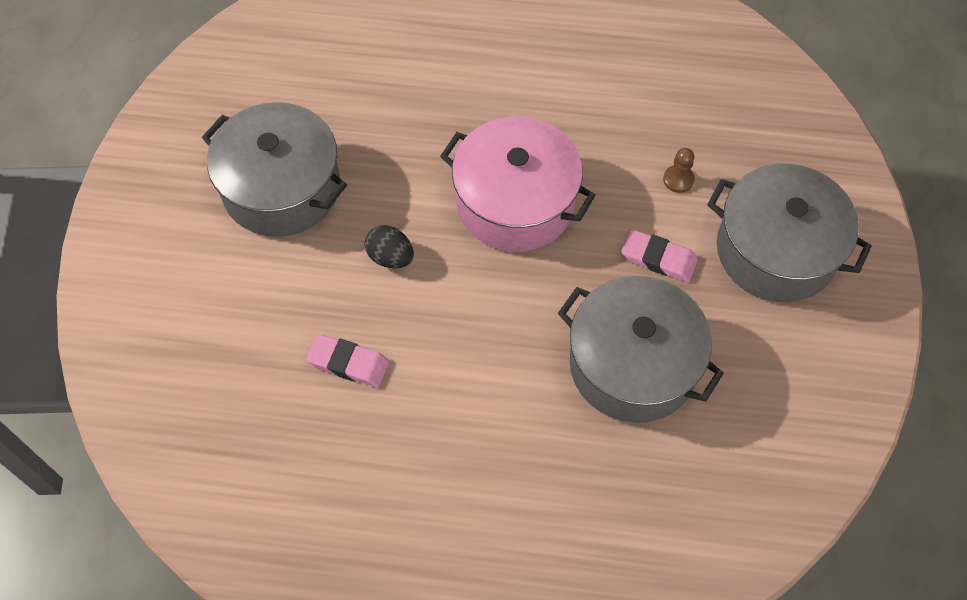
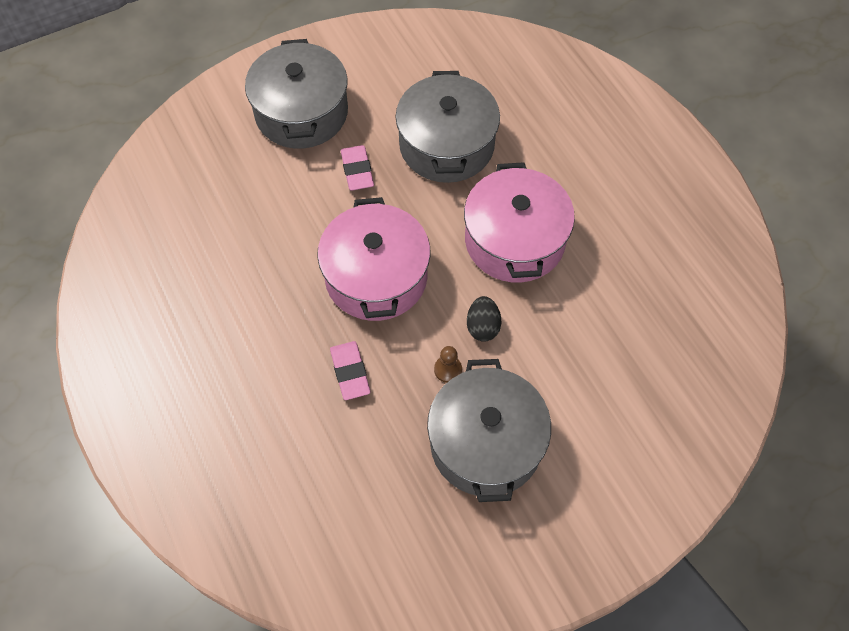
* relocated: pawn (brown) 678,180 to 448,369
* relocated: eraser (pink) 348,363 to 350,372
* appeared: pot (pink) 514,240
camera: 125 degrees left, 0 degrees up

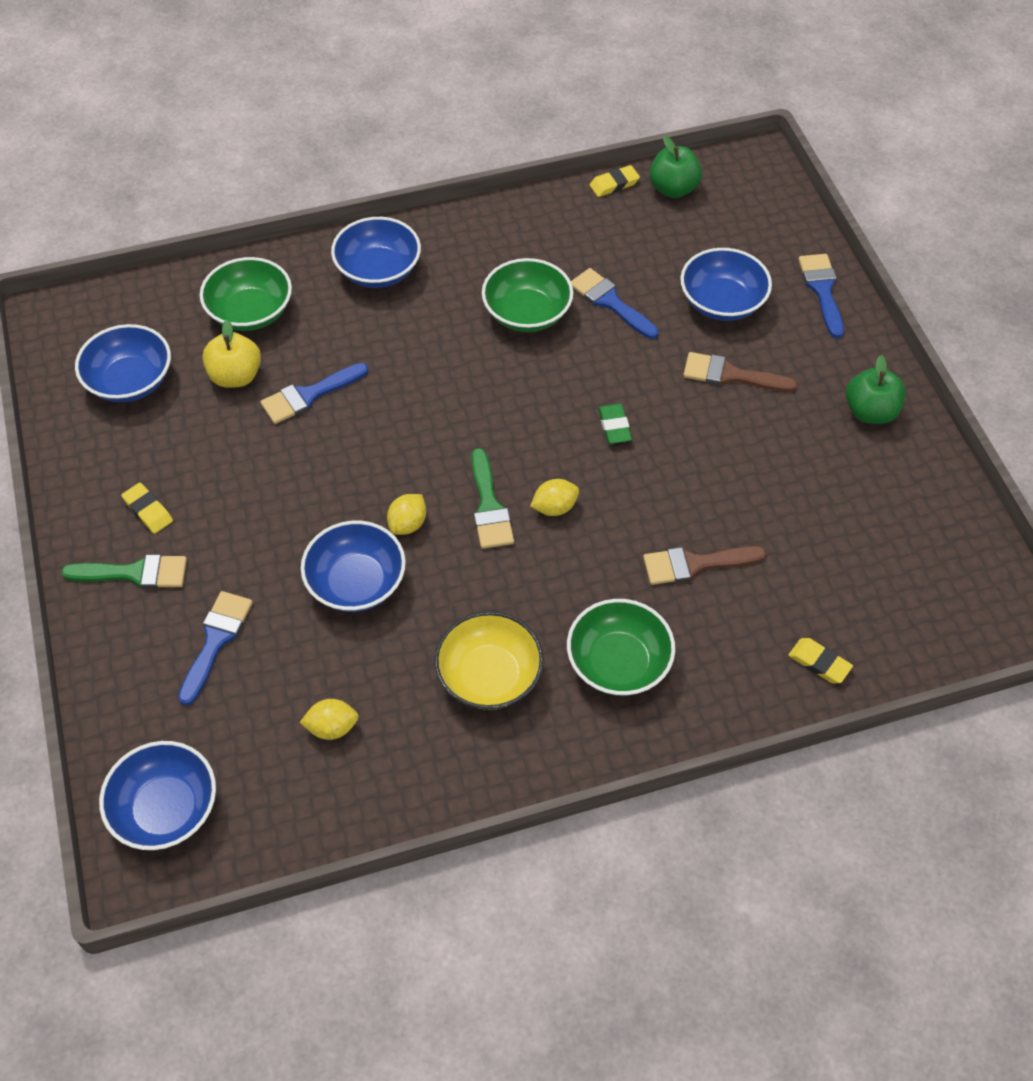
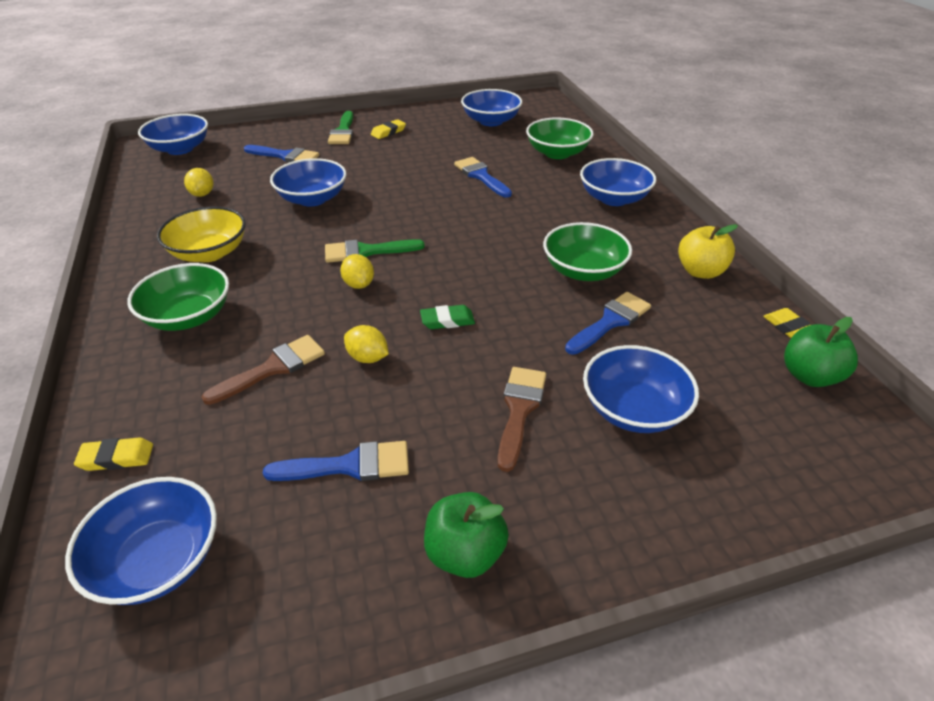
* relocated: brush (blue) 822,290 to 349,465
* relocated: apple (yellow) 236,376 to 700,271
* relocated: lemon (yellow) 408,524 to 367,357
* spun: brush (brown) 695,564 = 273,368 60 degrees clockwise
* spun: eraser (yellow) 819,663 = 116,457 45 degrees clockwise
* appeared: bowl (blue) 159,559
camera: 90 degrees right, 15 degrees down

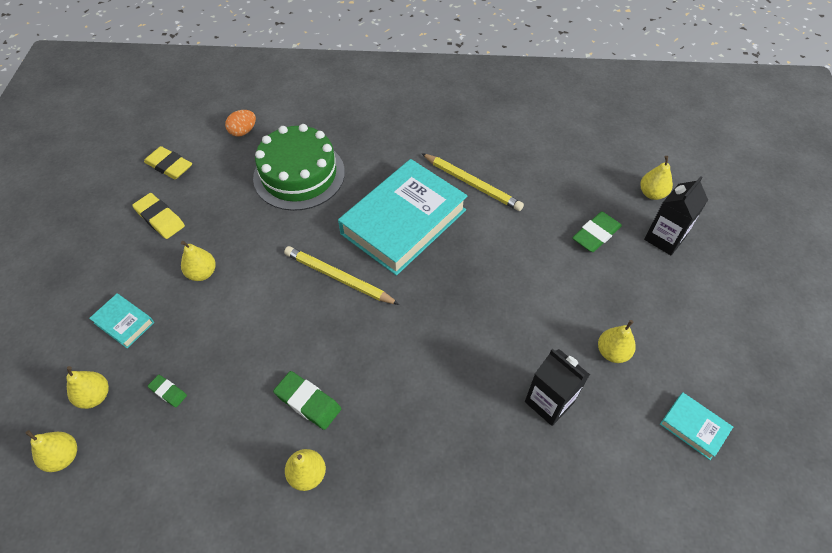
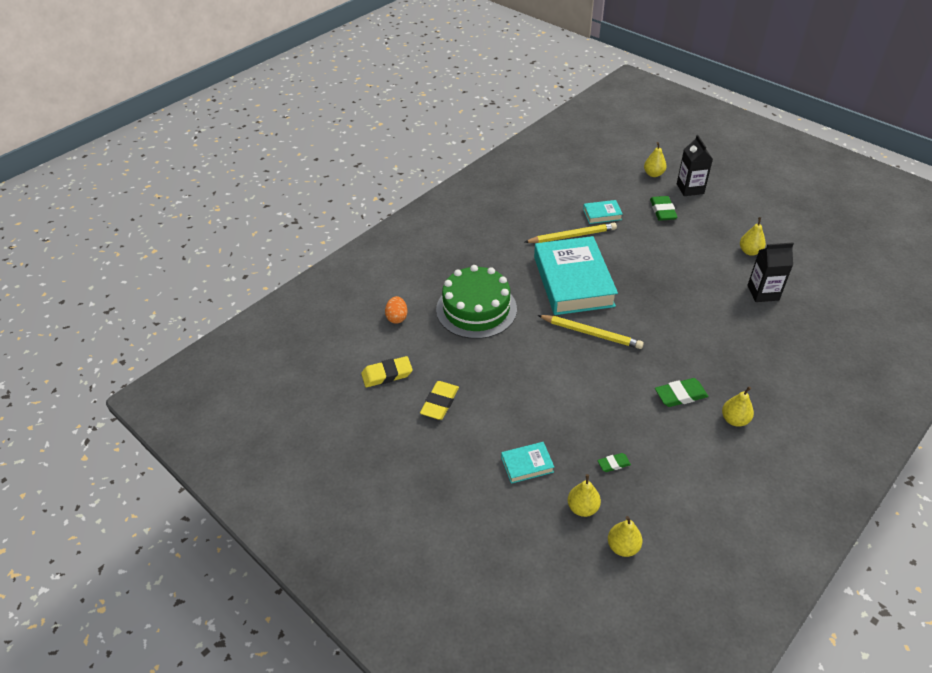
* spun: eraser (yellow) 160,218 = 440,402 60 degrees counterclockwise
* missing: pear (yellow) 202,273
* spun: pencil (yellow) 338,277 = 591,334 135 degrees counterclockwise
* relocated: book (turquoise) 694,427 to 602,214
camera: 50 degrees left, 10 degrees down

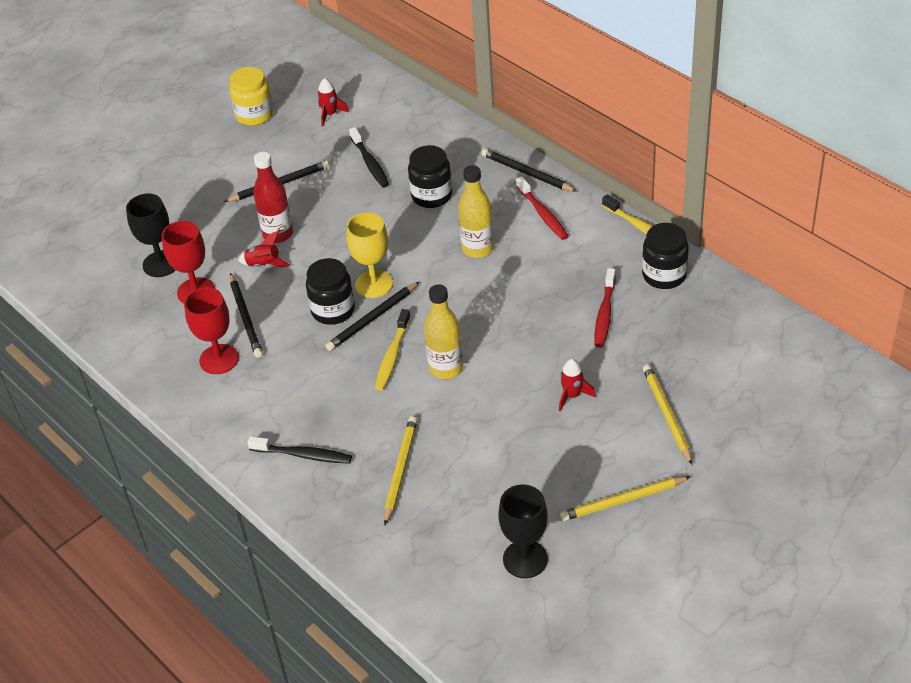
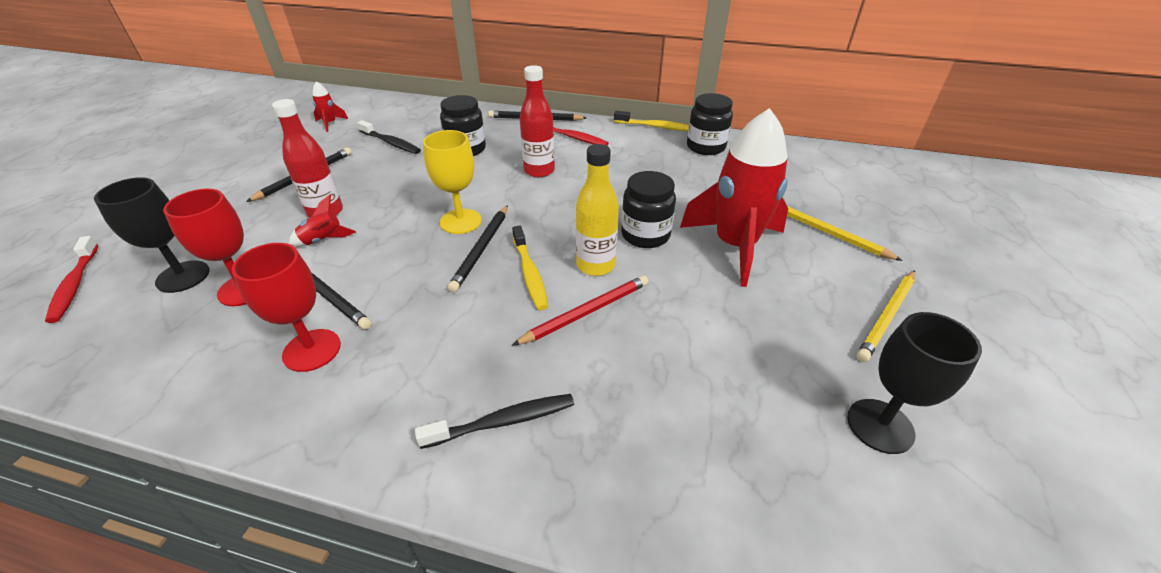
* missing: jar (yellow) 254,115
* colour: bottle (yellow) 477,249 to bottle (red) 539,171
* relocated: jar (black) 333,310 to 645,235
* relocated: toothbrush (red) 604,314 to 75,285
* size: rocket (red) 572,395 = 734,246 x2.41
* missing: pencil (yellow) 400,470
* appeared: pencil (red) 586,312
camera: 35 degrees left, 5 degrees down

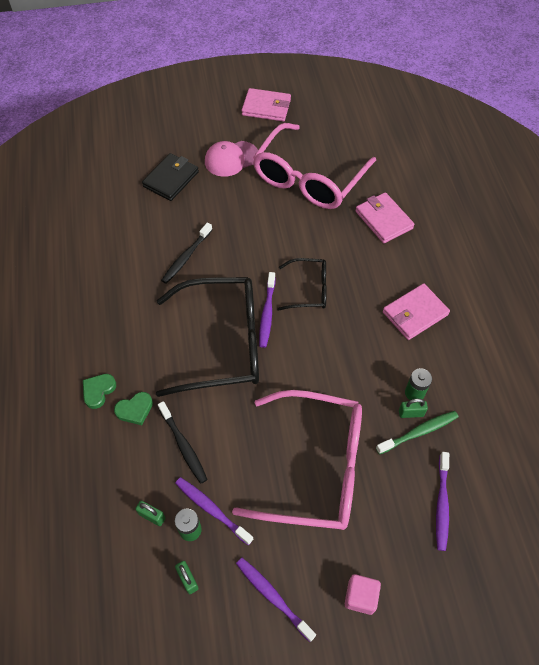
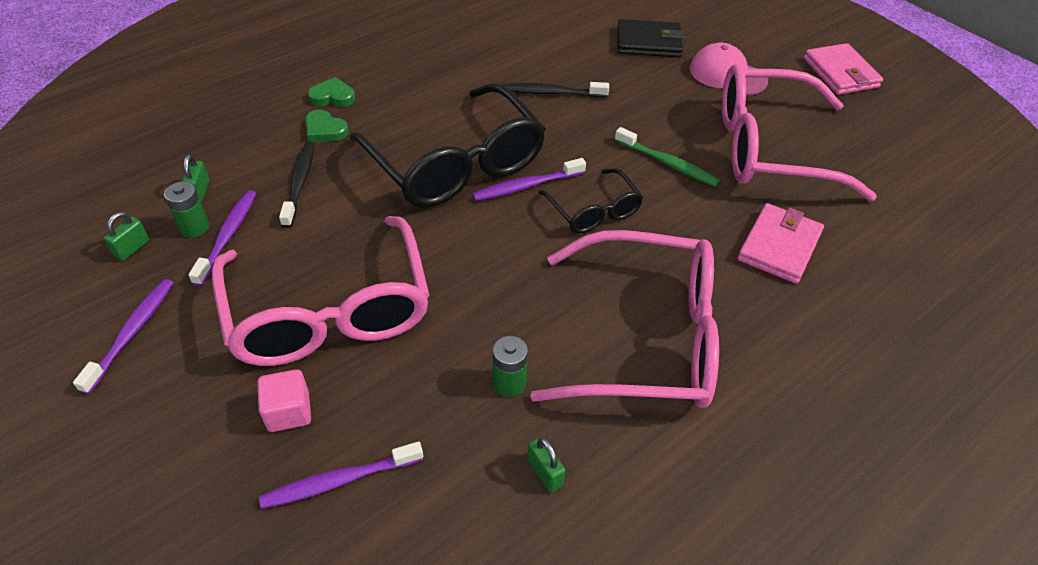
* exchanged: wallet (pink) 415,313 to glasses (pink) 646,338
* relocated: padlock (green) 411,413 to 545,472
* spun: toothbrush (black) 183,445 = 299,183 150 degrees clockwise
* relocated: toothbrush (green) 419,432 to 668,163
* relocated: cube (pink) 360,597 to 289,412
camera: 60 degrees right, 10 degrees down

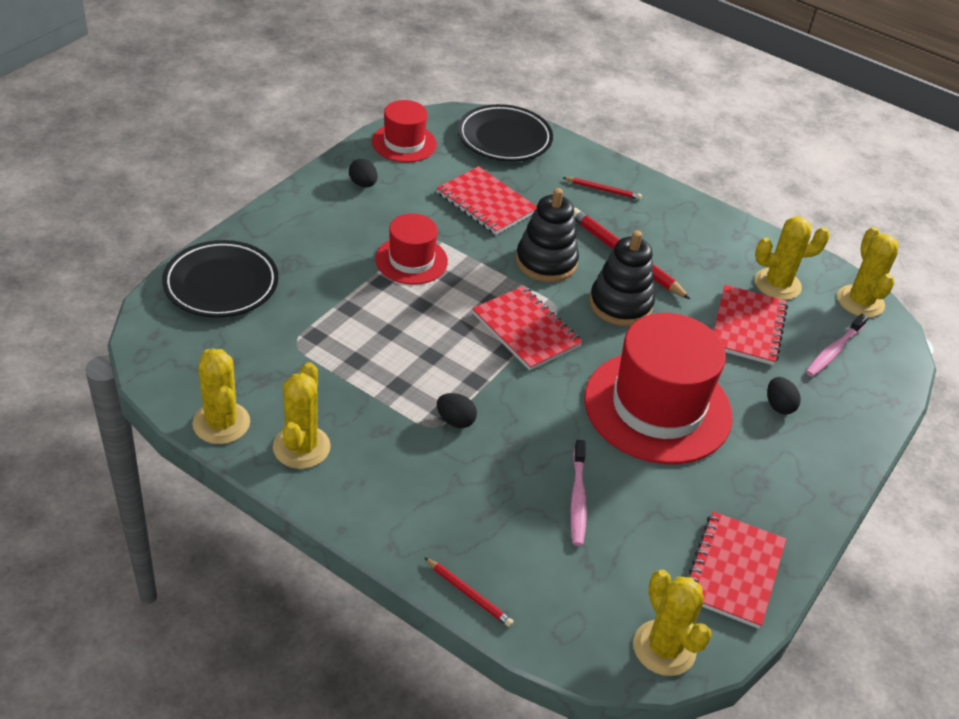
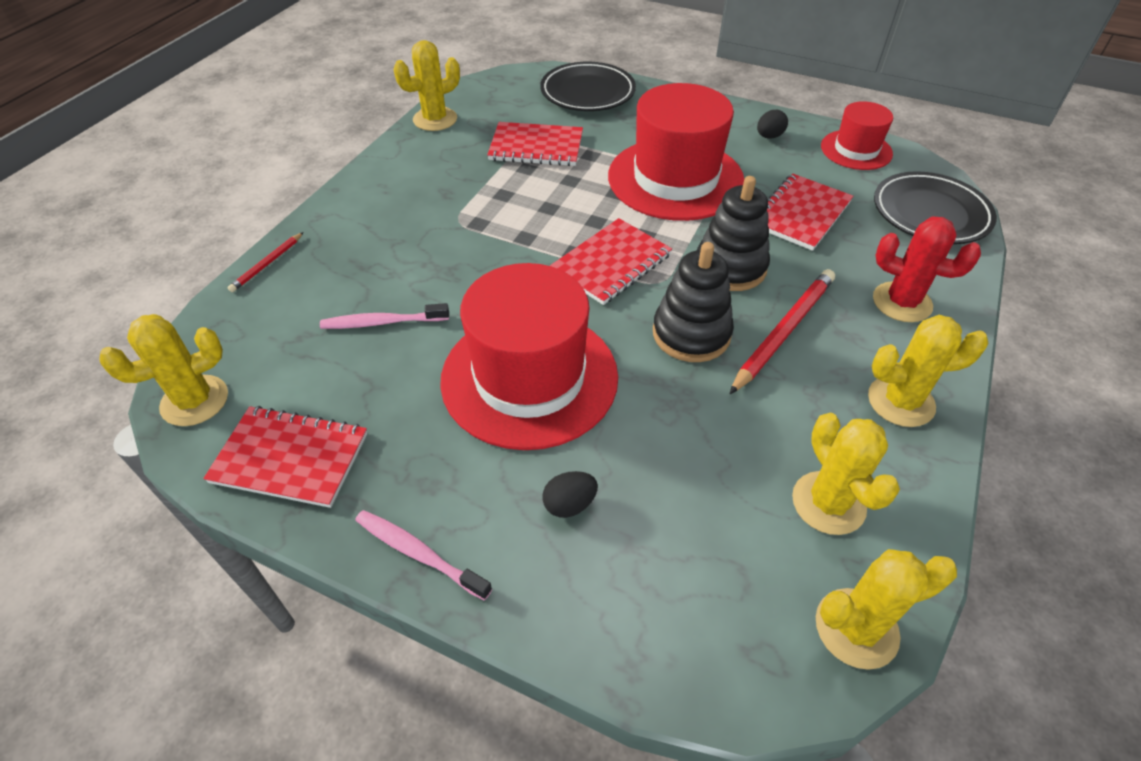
* exchanged: pencil (red) 603,190 to cactus (red) 902,302
* size: hat (red) 411,260 = 675,179 x1.86
* relocated: notebook (red) 747,327 to 536,147
* relocated: toothbrush (pink) 833,351 to 419,553
* relocated: cactus (yellow) 301,447 to 900,401
* missing: egg (black) 455,421
camera: 85 degrees right, 5 degrees up

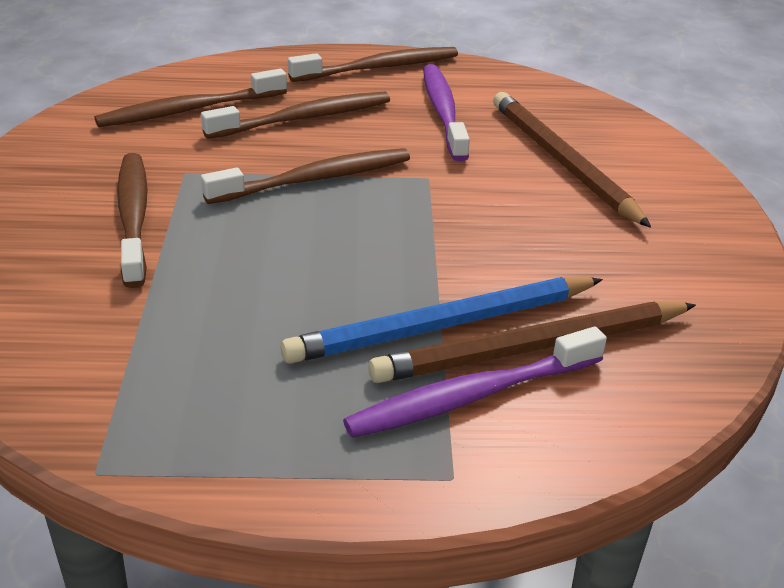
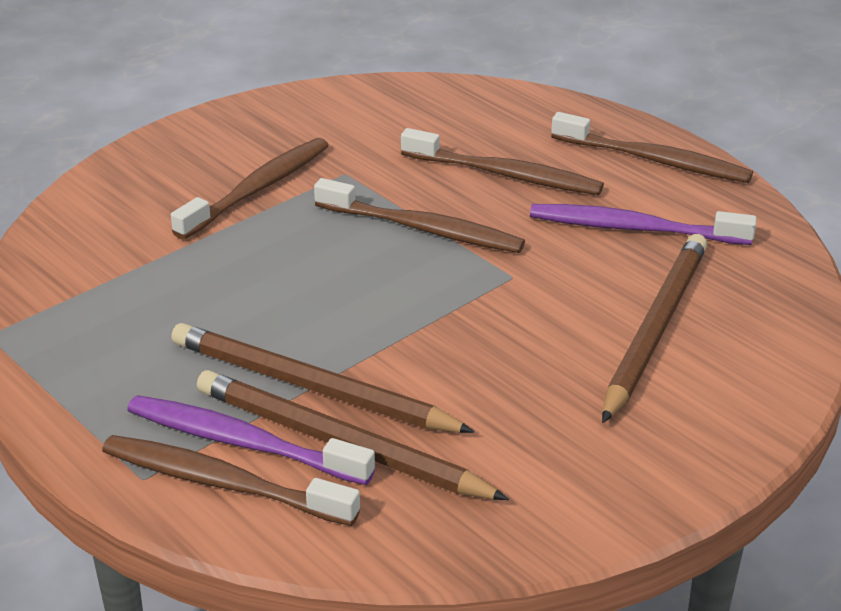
* spun: toothbrush (purple) 443,112 = 634,229 120 degrees counterclockwise
* relocated: toothbrush (brown) 189,110 to 223,483
* colour: pencil (blue) 443,326 to pencil (brown) 311,388
camera: 50 degrees right, 0 degrees up

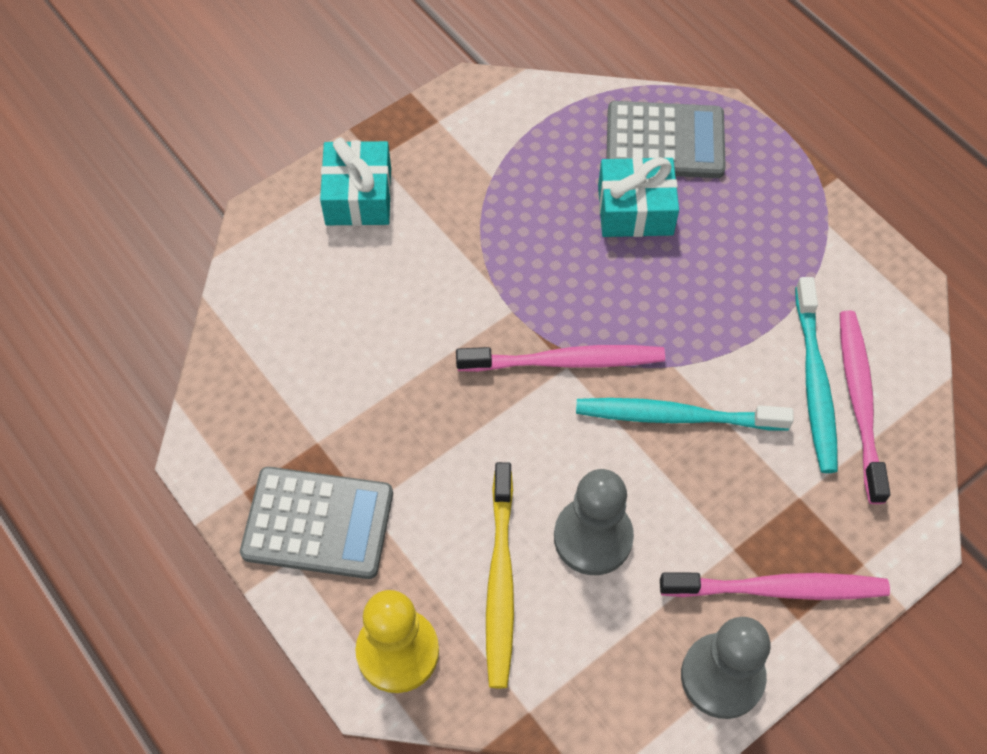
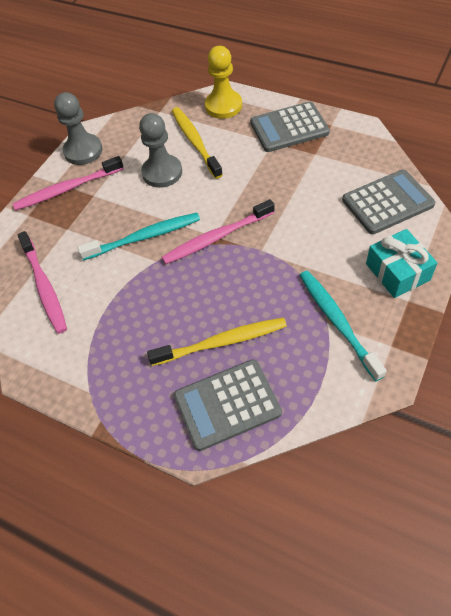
* exchanged: gift (turquoise) 635,210 to toothbrush (yellow) 222,342
* relocated: toothbrush (turquoise) 814,383 to 337,321
* appeared: calculator (grey) 387,202
camera: 160 degrees right, 5 degrees down

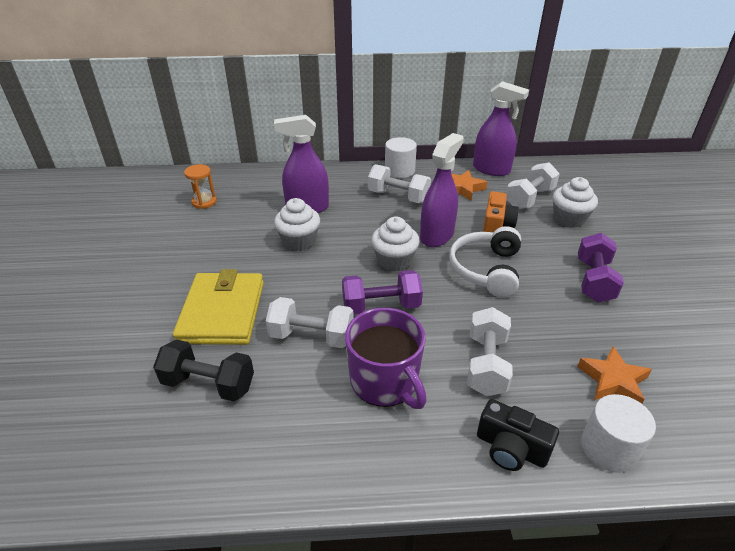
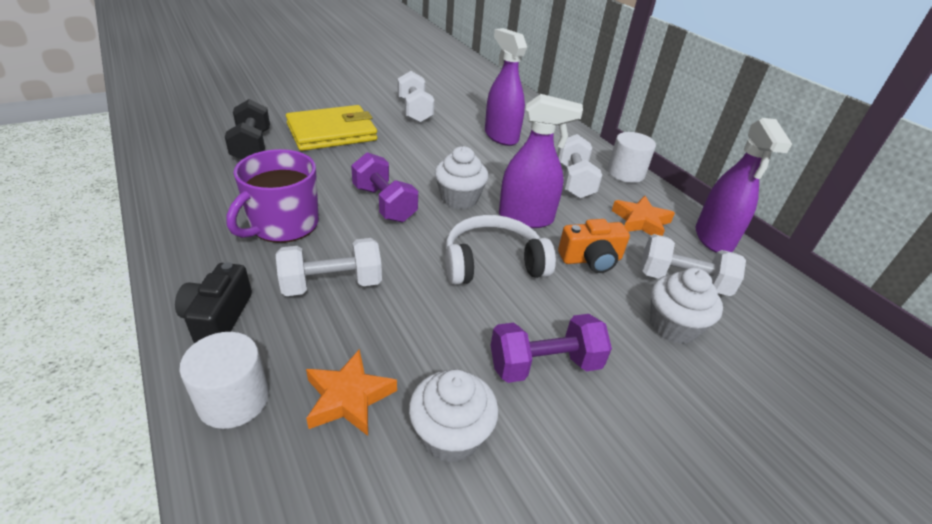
* missing: hourglass (orange) 204,202
* relocated: cupcake (white) 299,241 to 450,435
* relocated: dumbbell (white) 311,336 to 414,111
camera: 60 degrees right, 0 degrees up

